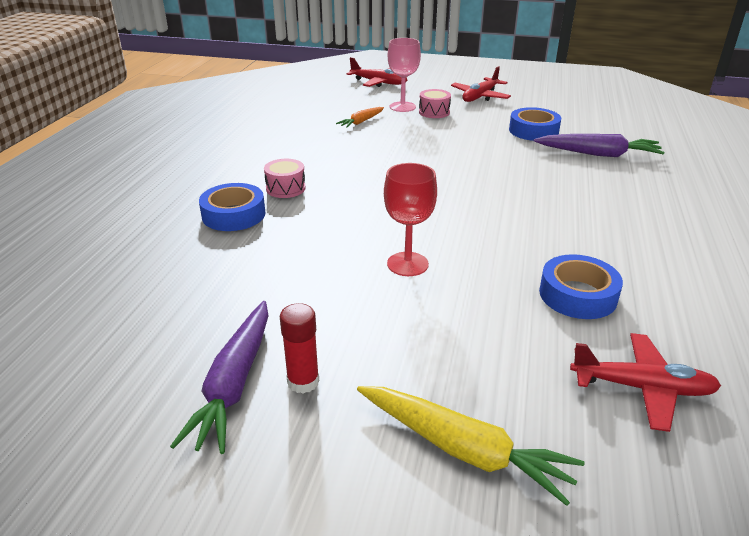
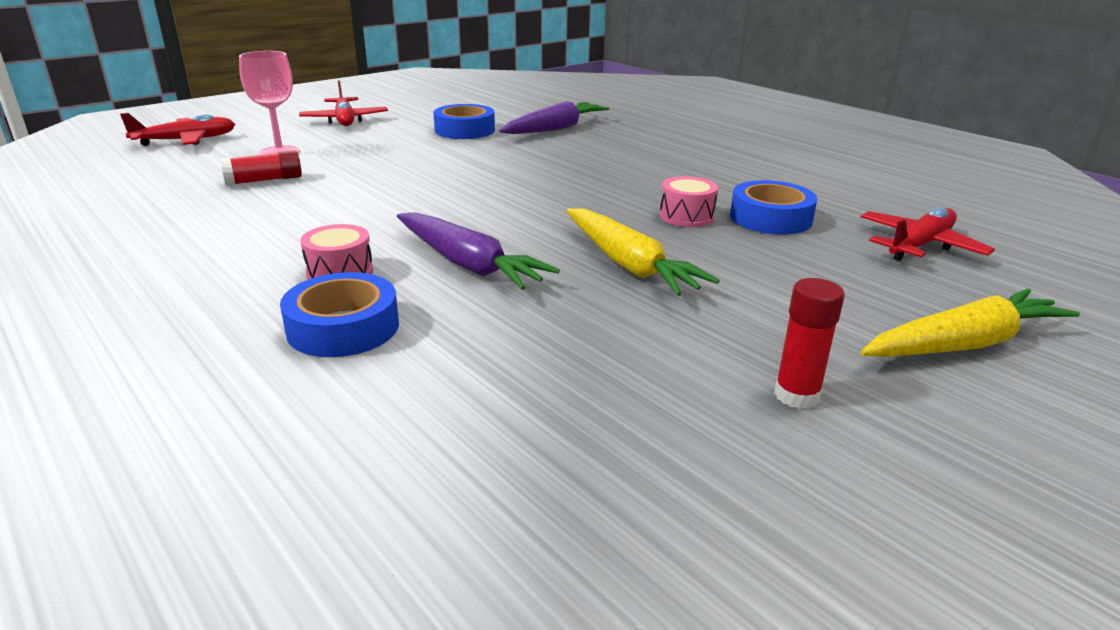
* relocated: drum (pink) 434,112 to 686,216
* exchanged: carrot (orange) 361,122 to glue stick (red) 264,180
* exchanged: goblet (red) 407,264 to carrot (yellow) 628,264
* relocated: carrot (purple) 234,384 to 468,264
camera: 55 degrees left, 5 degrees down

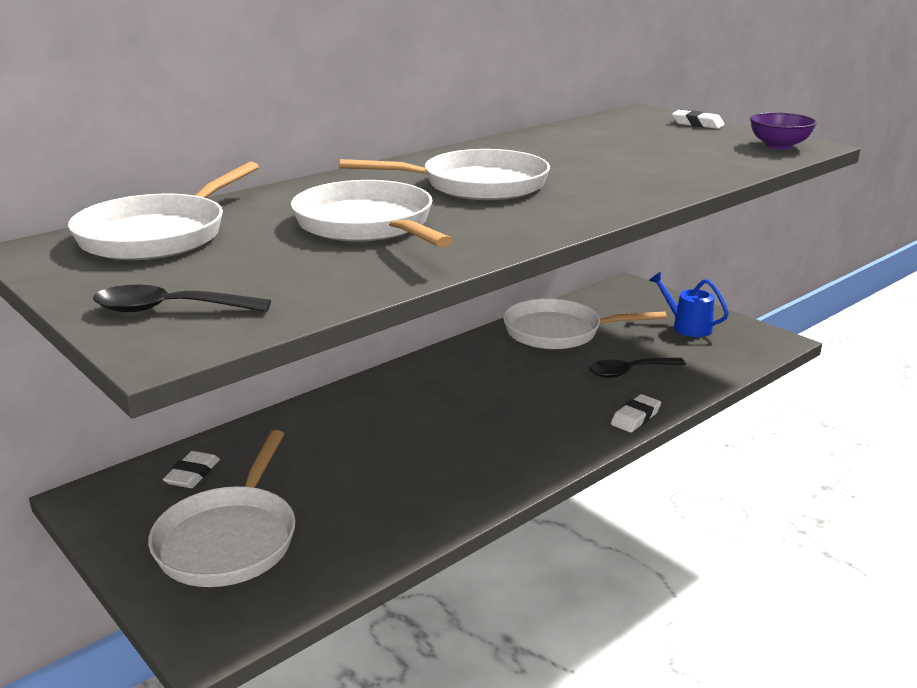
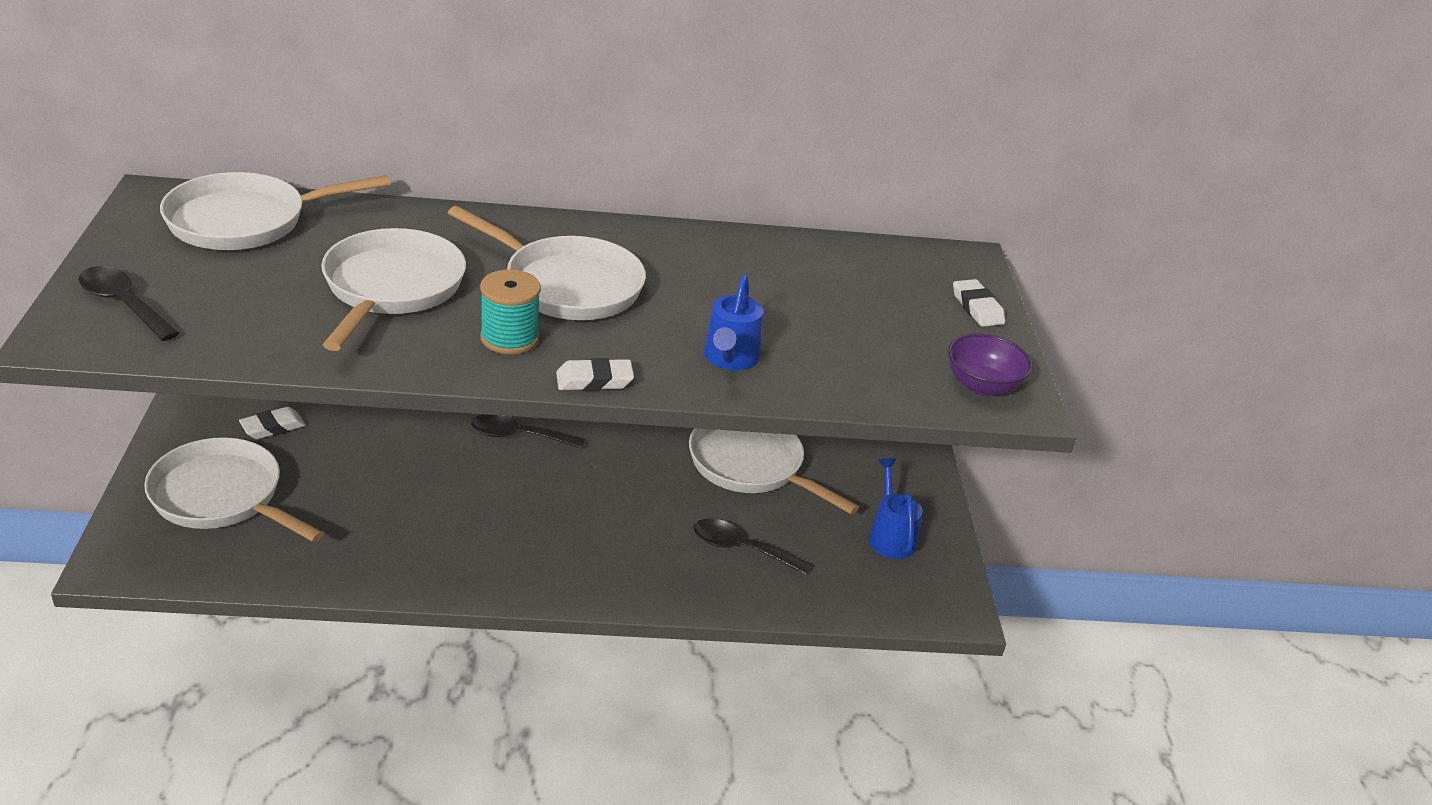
* relocated: eraser (white) 635,417 to 594,380
* spun: pan (white) 230,539 = 223,497 75 degrees clockwise
* appeared: spool (turquoise) 509,338
* appeared: watering can (blue) 730,359
* appeared: spoon (black) 519,436
camera: 35 degrees right, 10 degrees up

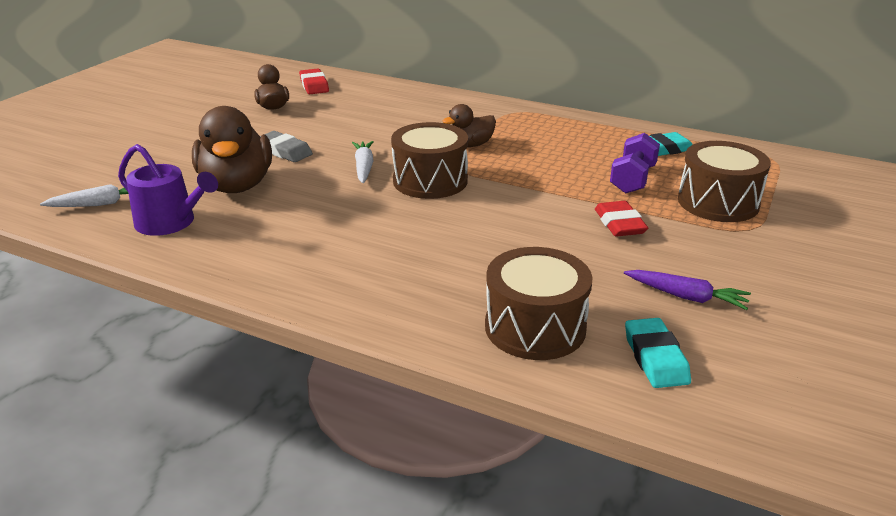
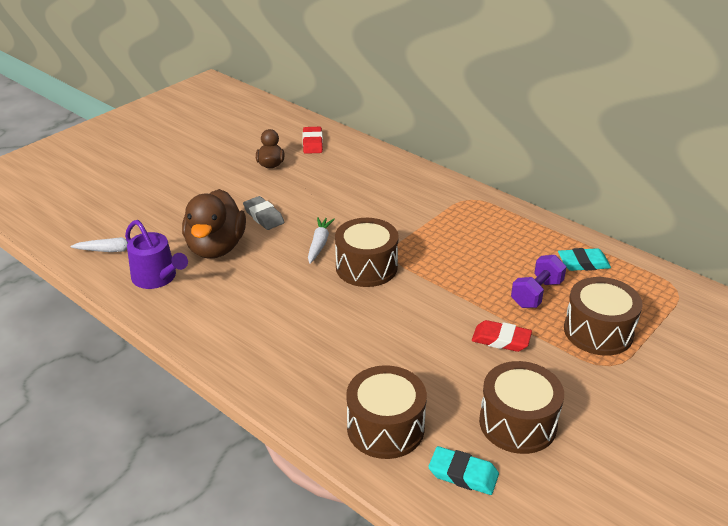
* missing: duck (brown) 471,145
* spun: eraser (red) 619,224 = 501,340 75 degrees counterclockwise
* exchanged: carrot (purple) 686,297 to drum (brown) 517,423
* spun: eraser (turquoise) 655,358 = 463,474 75 degrees counterclockwise
camera: 15 degrees right, 5 degrees up

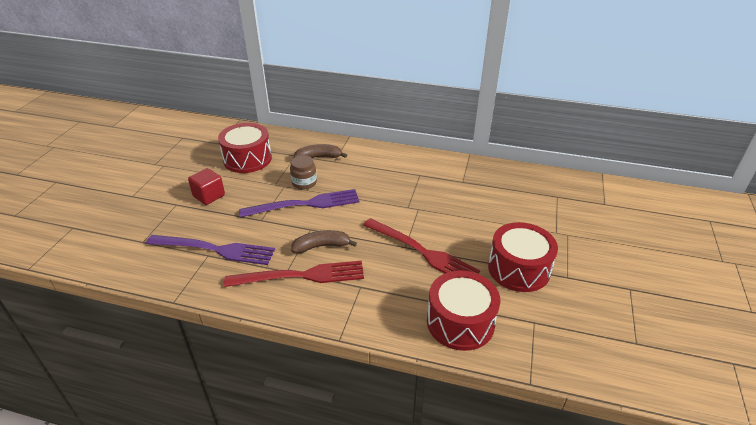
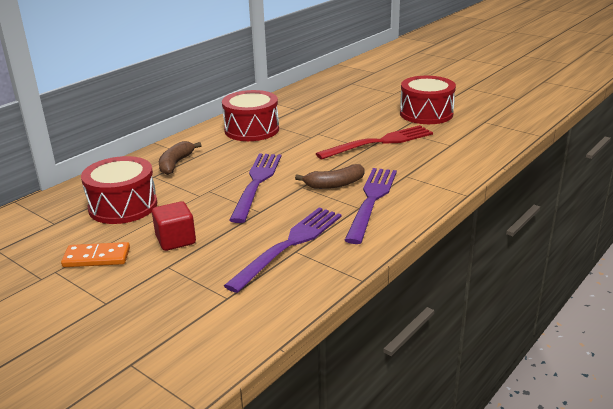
* missing: jar (brown) 304,183
* spun: banana (brown) 321,246 = 334,184 120 degrees counterclockwise
* colour: fork (red) 302,275 to fork (purple) 371,200
* relocated: drum (red) 460,322 to 251,130
* appeared: domino (orange) 96,258
camera: 65 degrees left, 10 degrees down

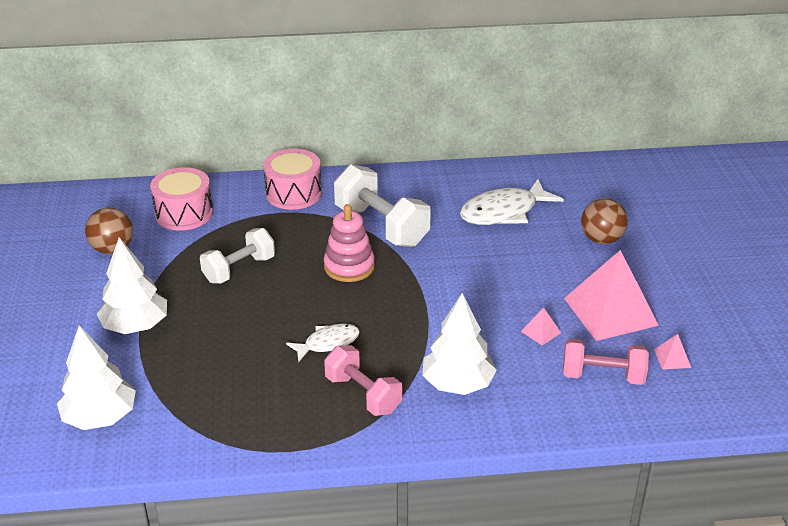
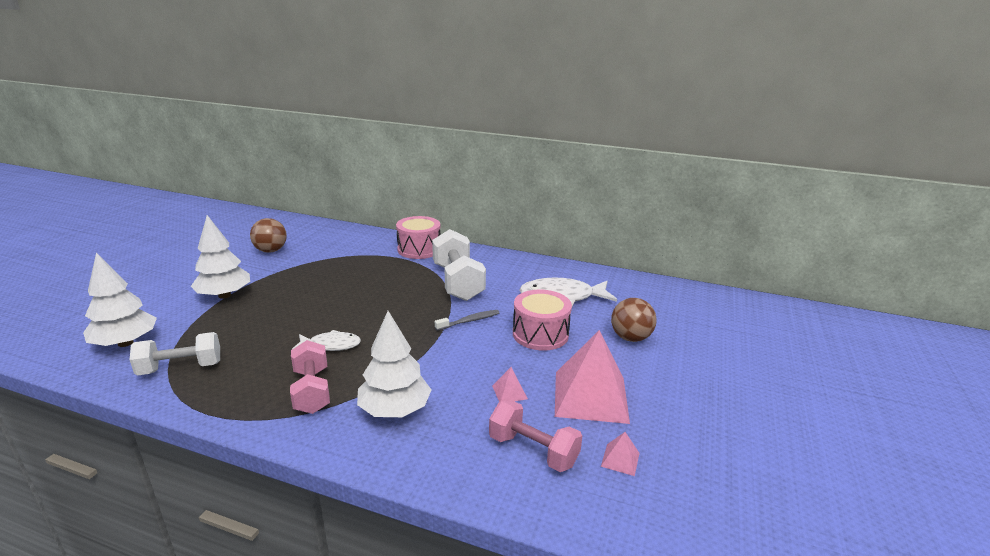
* relocated: drum (pink) 184,213 to 540,334
* missing: stacking toy (pink) 349,267
* relocated: dumbbell (white) 239,269 to 181,368
* appeared: toothbrush (grey) 469,321
camera: 25 degrees right, 10 degrees down

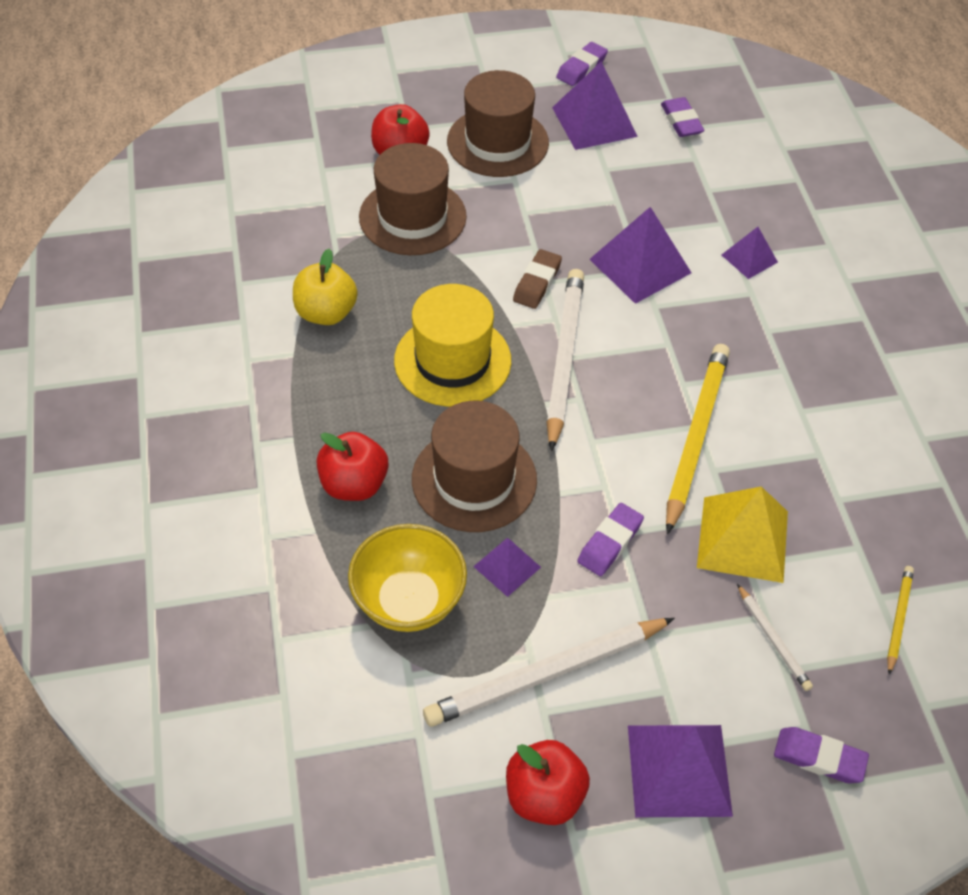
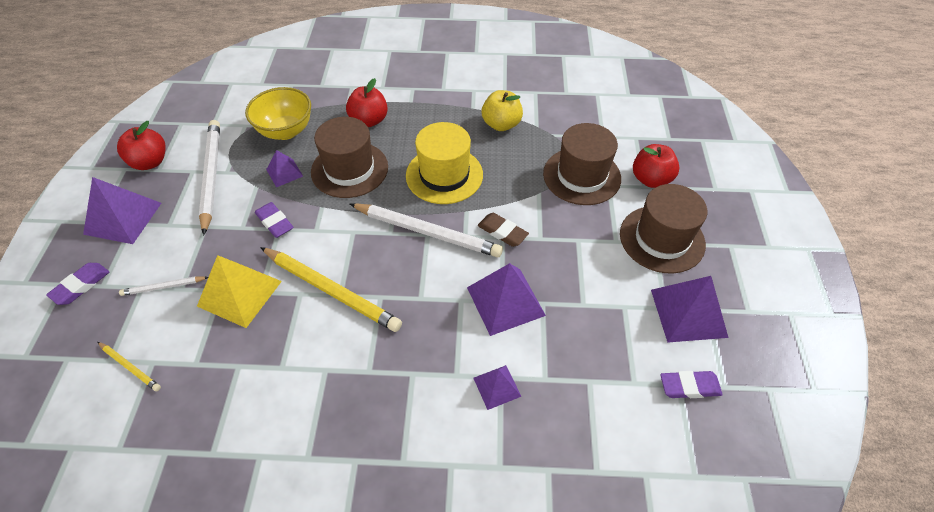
* missing: eraser (purple) 581,68
camera: 105 degrees right, 0 degrees up

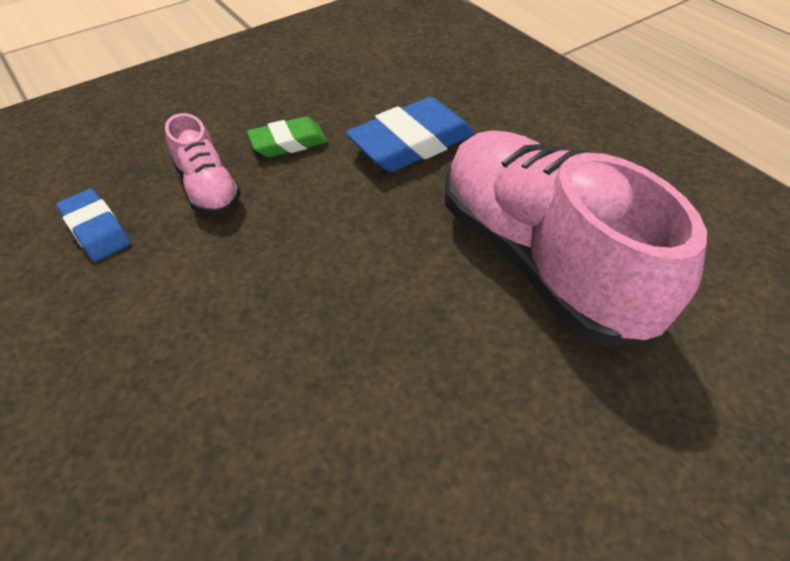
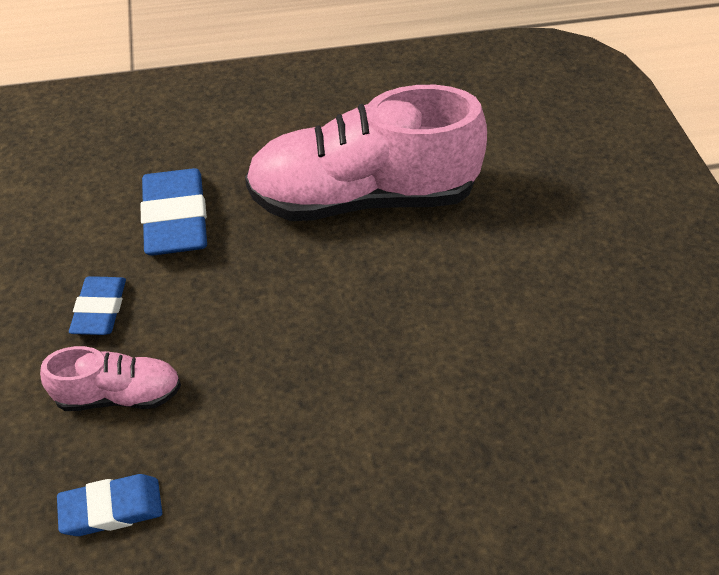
* colour: eraser (green) 288,142 to eraser (blue) 100,310
camera: 65 degrees left, 0 degrees up

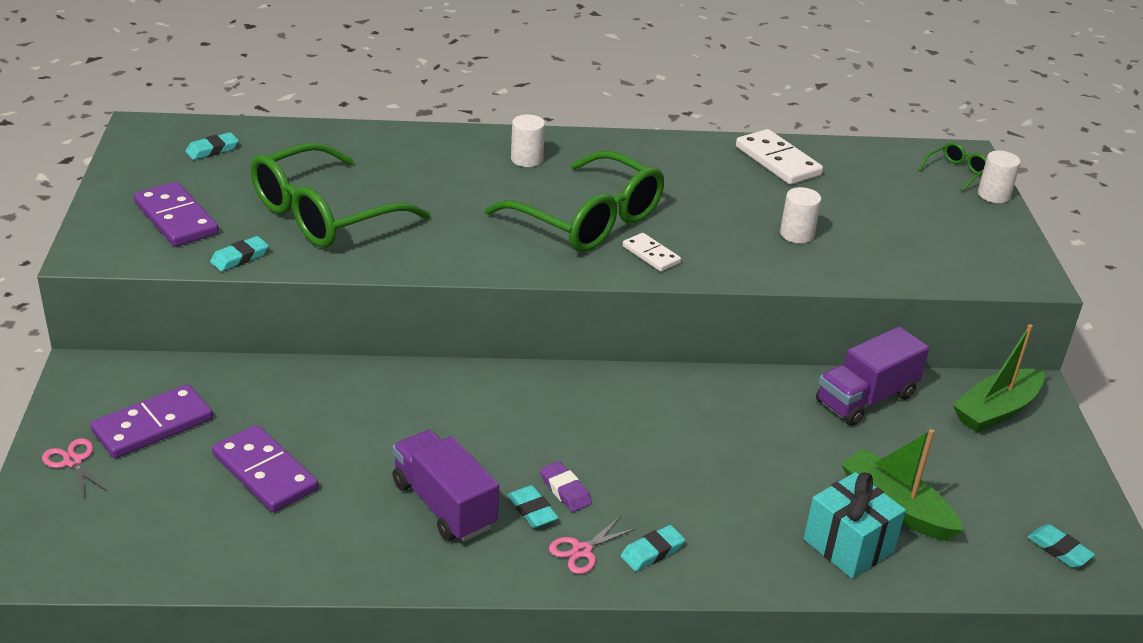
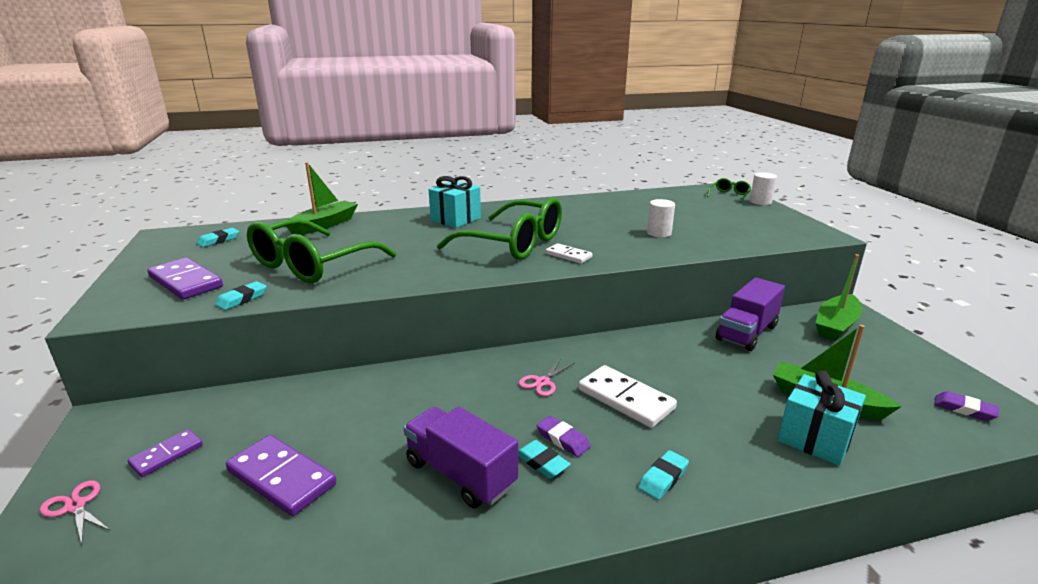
* exchanged: cylinder (white) 526,159 to gift (turquoise) 455,219
* relocated: domino (white) 778,161 to 626,399
* size: domino (purple) 153,425 = 167,455 x0.59
* relocated: scissors (pink) 582,551 to 542,382
* colour: eraser (turquoise) 1059,549 to eraser (purple) 964,409
* appeared: boat (green) 324,225
camera: 10 degrees left, 10 degrees down

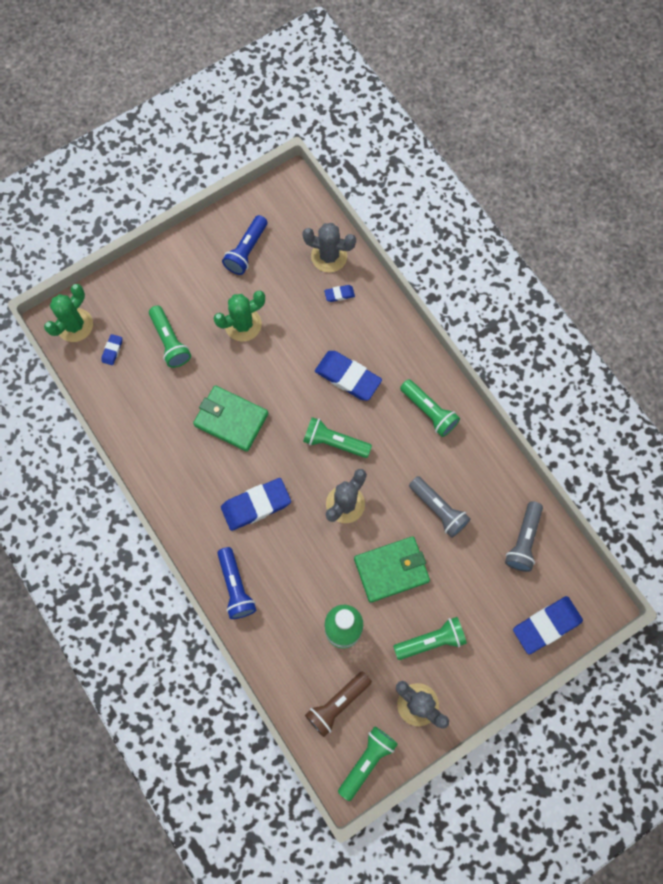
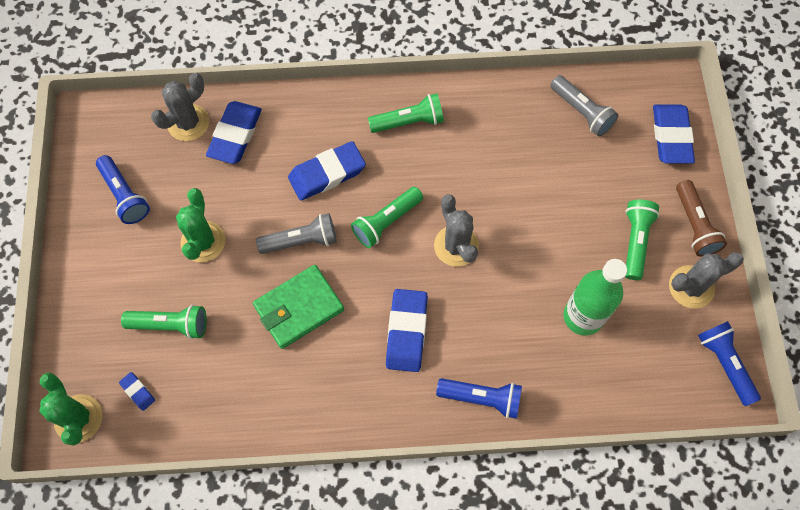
* size: eraser (blue) 339,294 = 235,135 x2.15
* relocated: flashlight (grey) 438,509 to 301,240
* missing: wallet (green) 391,569
* relocated: flashlight (brown) 337,704 to 694,225
* colour: flashlight (green) 367,761 to flashlight (blue) 724,363
camera: 60 degrees left, 5 degrees down

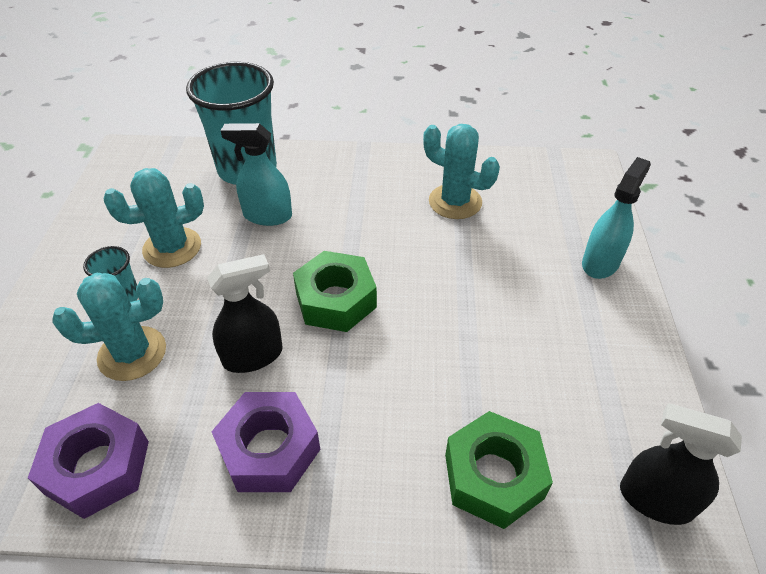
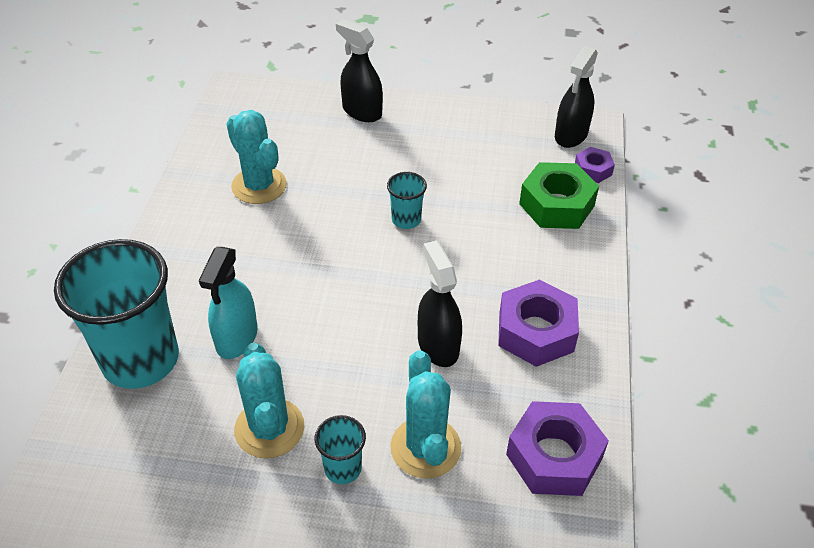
* spun: cactus (turquoise) 455,202 = 259,186 75 degrees counterclockwise
* colour: spray bottle (turquoise) 600,262 to spray bottle (black) 362,112
* missing: nut (green) 335,300
* appeared: nut (purple) 593,170
* appeared: cup (turquoise) 406,220
camera: 85 degrees left, 0 degrees up

